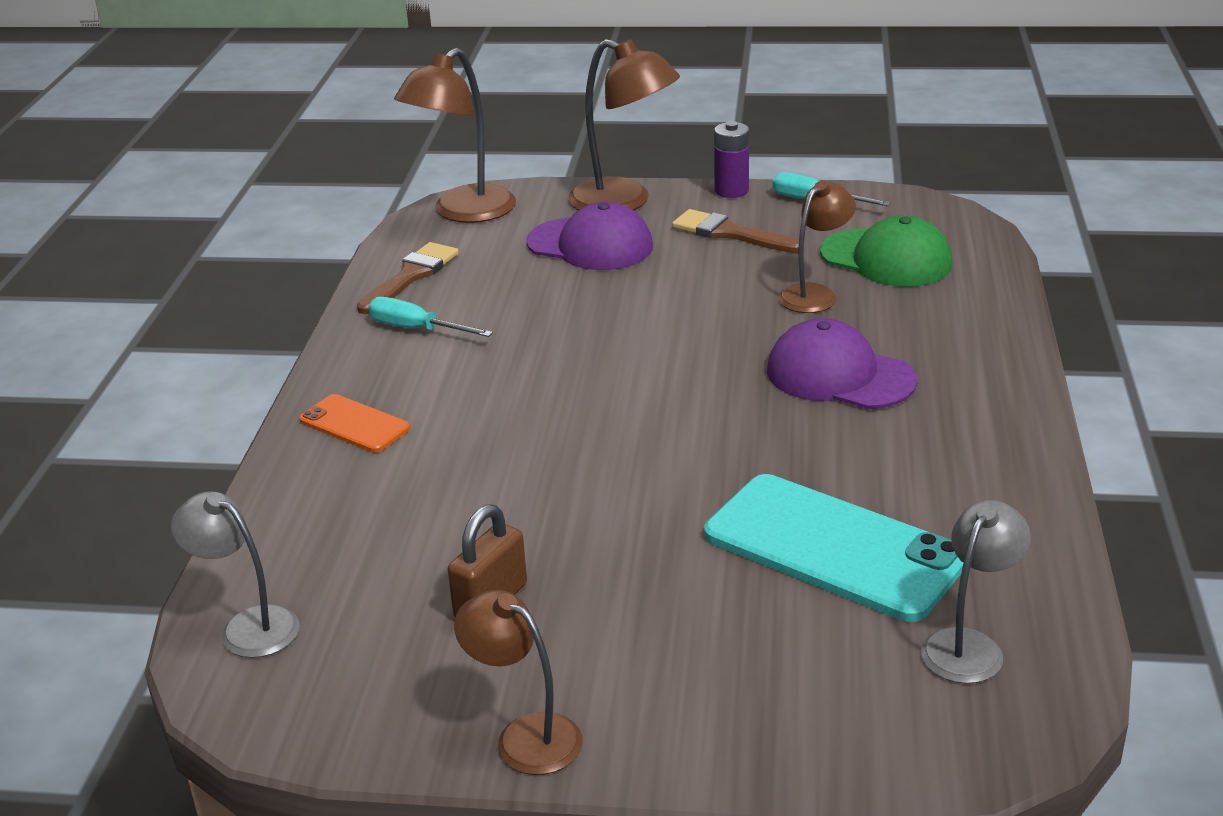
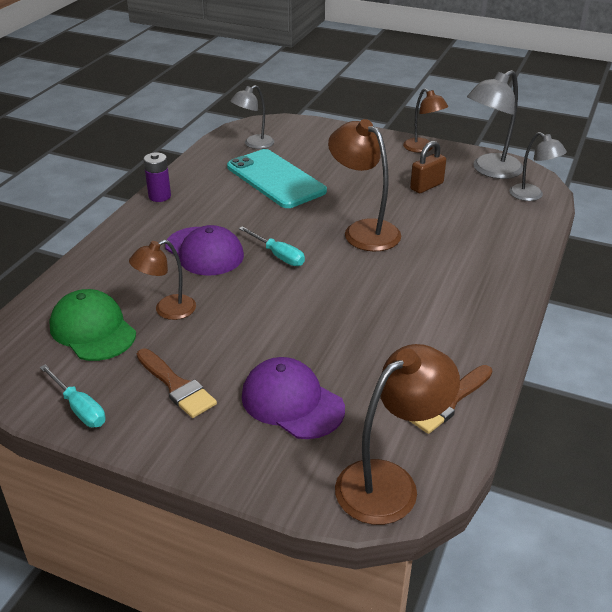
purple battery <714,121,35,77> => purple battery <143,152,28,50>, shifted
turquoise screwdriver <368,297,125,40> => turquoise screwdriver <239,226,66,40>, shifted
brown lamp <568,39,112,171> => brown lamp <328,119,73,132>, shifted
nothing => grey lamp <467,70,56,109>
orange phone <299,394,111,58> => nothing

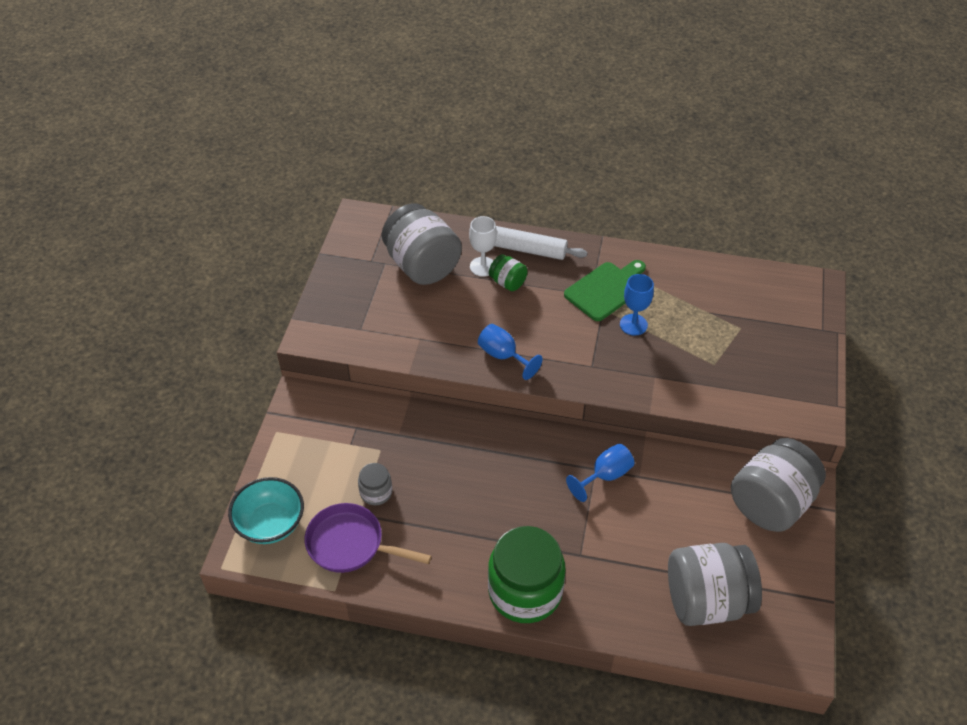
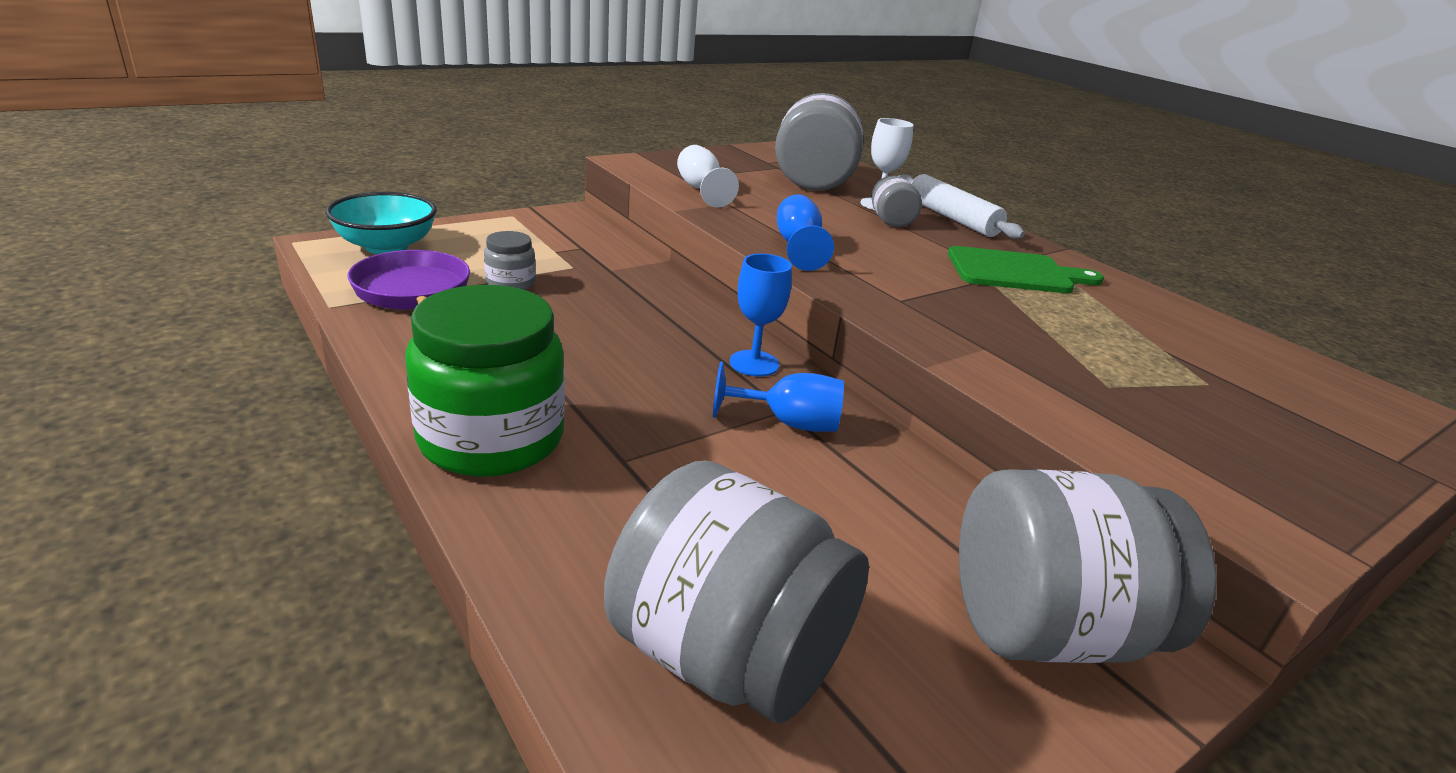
nothing => white goblet <677,145,62,63>
blue goblet <620,274,34,62> => blue goblet <730,254,62,123>, shifted
green jar <489,254,39,37> => grey jar <871,175,51,52>

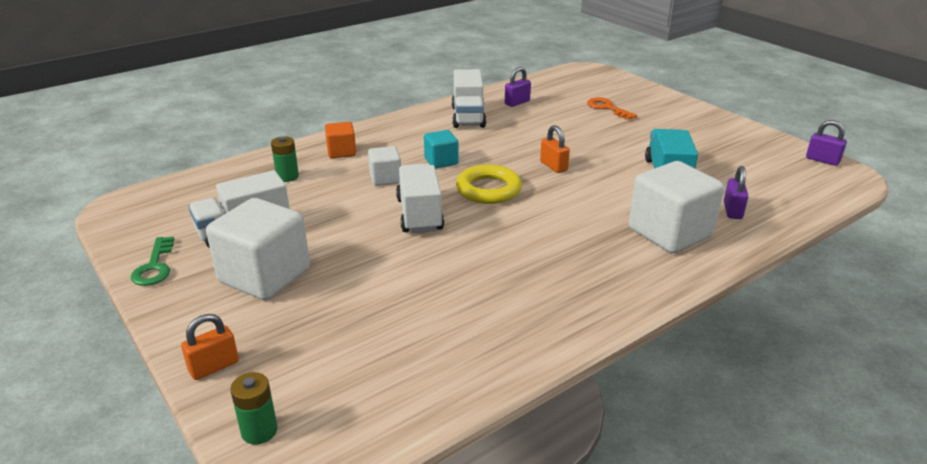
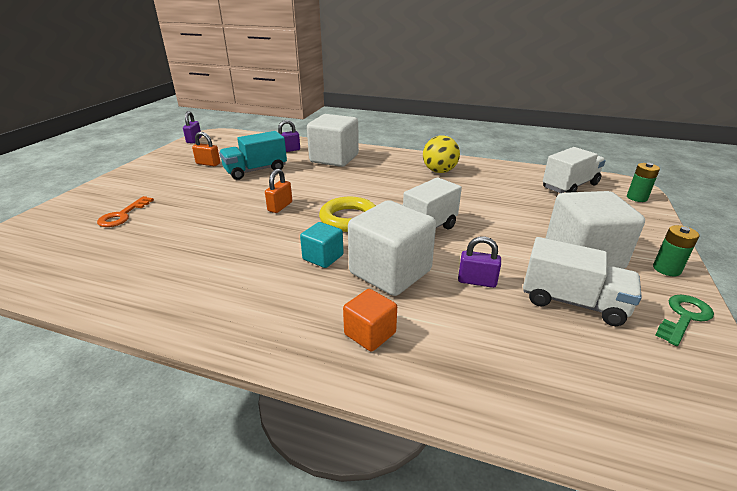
orange padlock <181,314,58,66> => orange padlock <192,132,28,34>, shifted
white cube <368,146,33,40> => white cube <348,200,88,96>, x1.91
nothing => yellow ball <423,135,37,38>
purple padlock <505,67,26,40> => purple padlock <458,236,43,52>, shifted
white truck <452,69,34,59> => white truck <543,147,63,46>, shifted
green battery <271,136,28,46> => green battery <653,225,46,51>, shifted

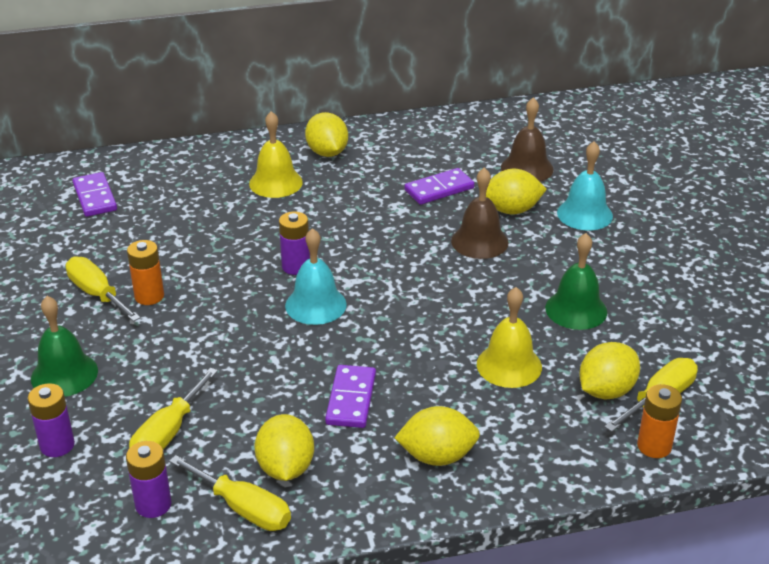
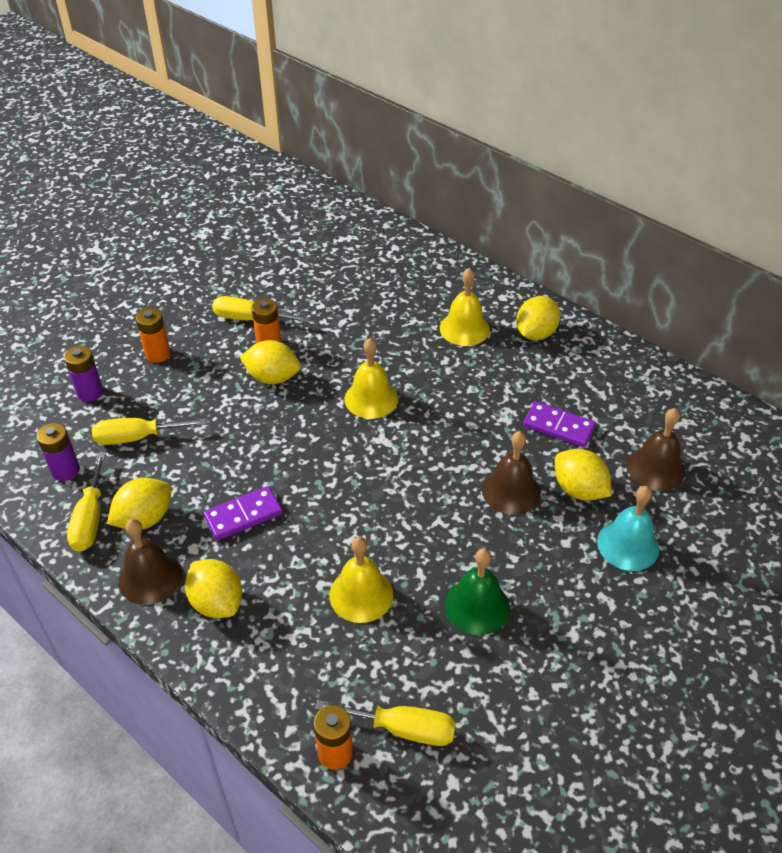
nothing => brown bell <118,519,64,86>
green bell <31,296,67,101> => orange battery <136,308,34,55>
yellow screwdriver <66,256,75,66> => yellow screwdriver <212,296,98,26>, 90 degrees counterclockwise
yellow lemon <579,342,61,57> => yellow lemon <240,340,61,44>, shifted
purple battery <279,212,31,63> => yellow bell <344,338,54,81>
purple domino <72,172,45,45> => nothing
turquoise bell <285,228,62,97> => nothing

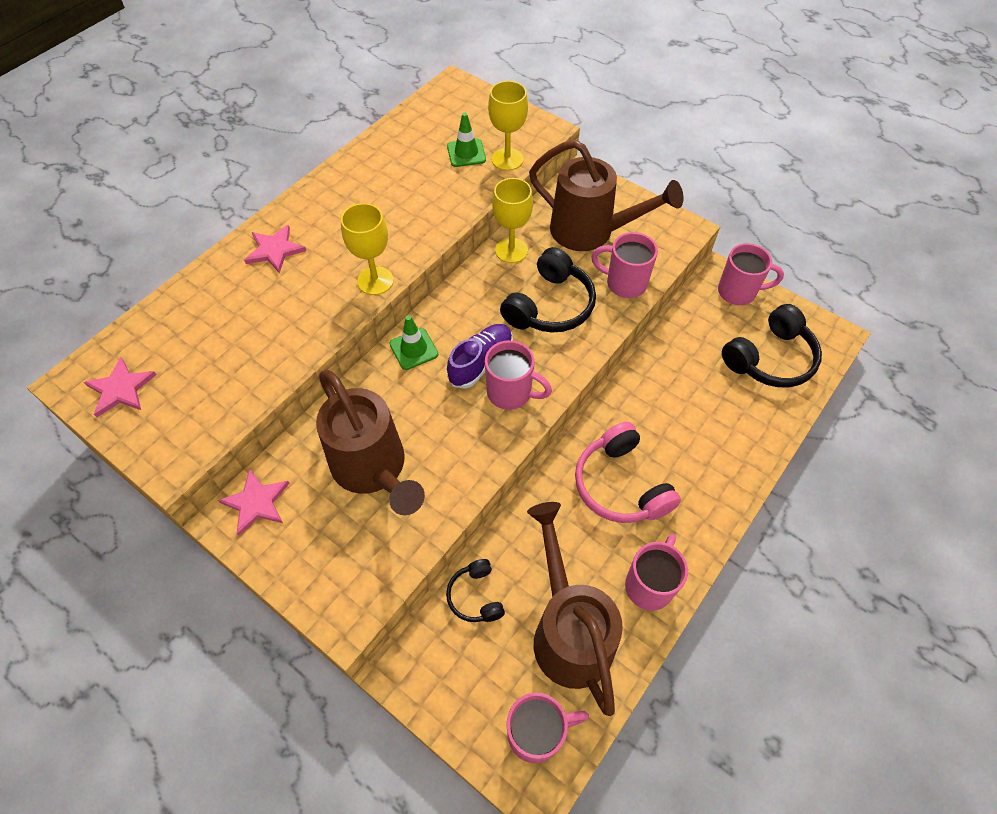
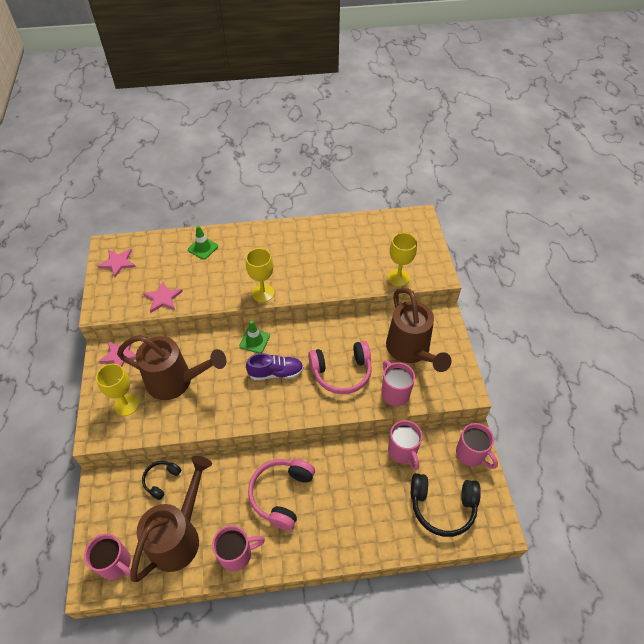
yellow goblet <492,178,41,85> => yellow goblet <96,364,43,52>, shifted
brown watering can <316,370,109,145> => brown watering can <117,335,109,65>, 90 degrees counterclockwise
pink star <244,225,62,49> => pink star <143,281,40,32>, shifted
green traffic cone <447,113,39,54> => green traffic cone <188,225,30,35>, shifted
black headphones <500,247,96,86> => pink headphones <308,341,64,53>
pink mug <485,340,67,70> => pink mug <388,420,35,50>, shifted

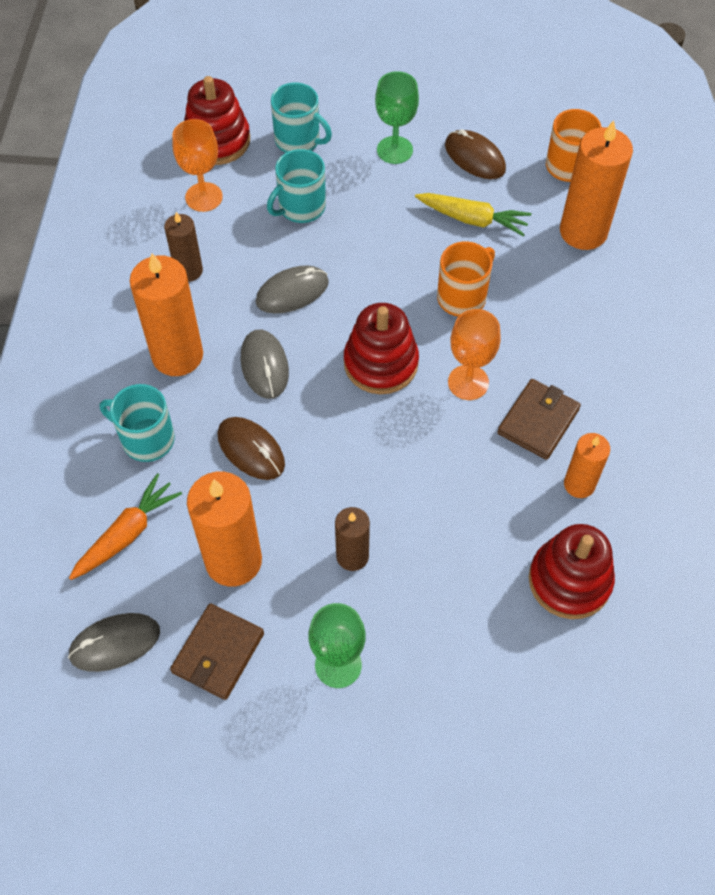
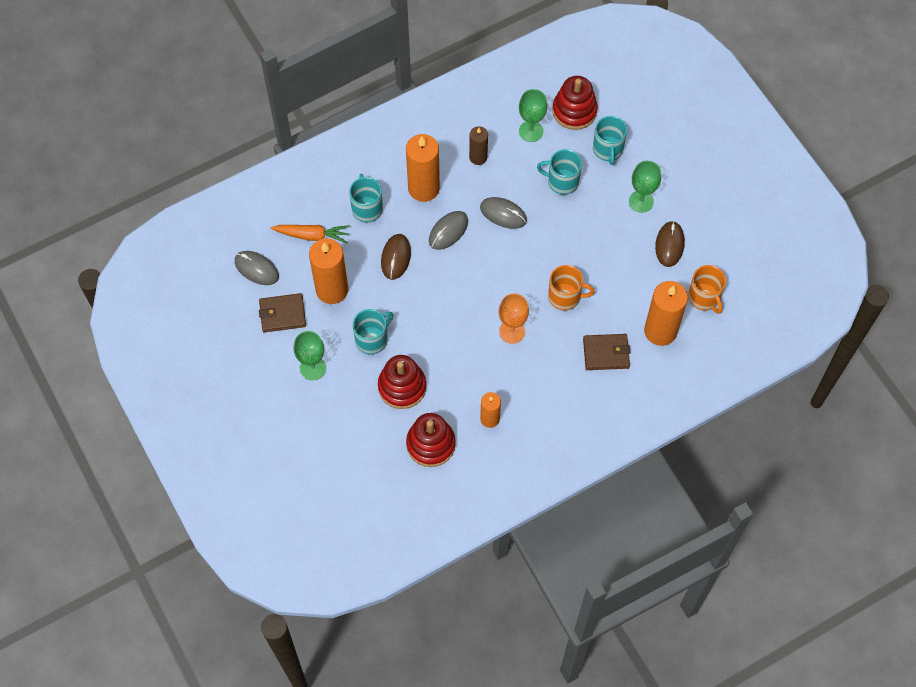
brown candle <335,507,35,64> => turquoise mug <353,309,41,46>
red stacking toy <344,303,75,91> => red stacking toy <378,355,48,54>, shifted
orange goblet <172,119,51,93> => green goblet <519,89,28,53>
brown wallet <497,379,84,81> => brown wallet <583,334,47,36>, shifted
yellow carrot <415,193,116,44> => nothing

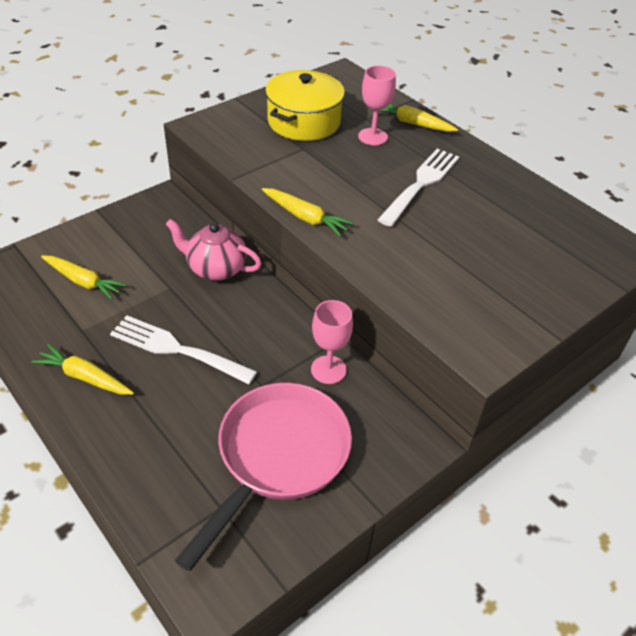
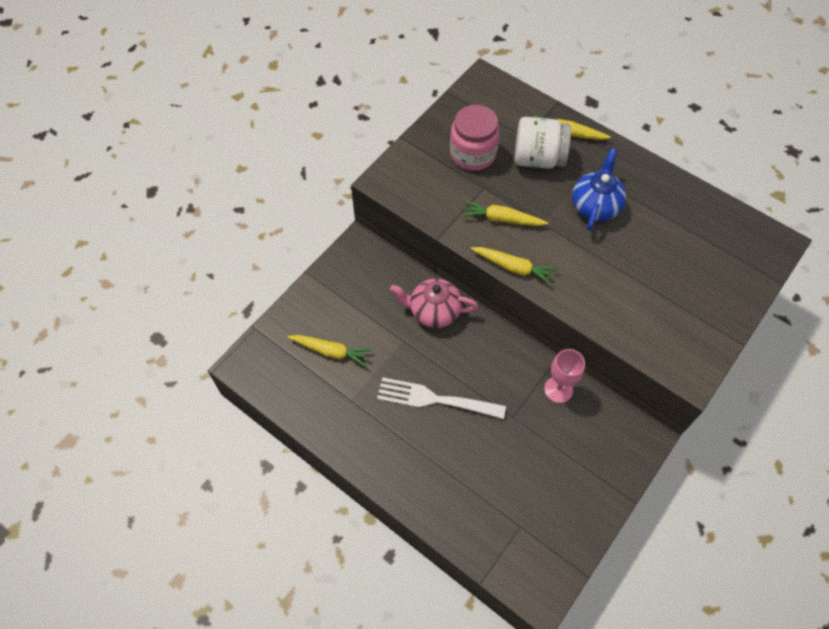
yellow pot <265,70,80,71> => pink jar <450,105,50,66>
yellow carrot <31,344,103,51> => yellow carrot <461,200,87,26>, shifted
pink goblet <358,66,38,79> => white jar <515,117,56,52>
white fork <377,149,82,78> => blue teapot <572,149,54,81>
pink pan <175,383,177,188> => nothing

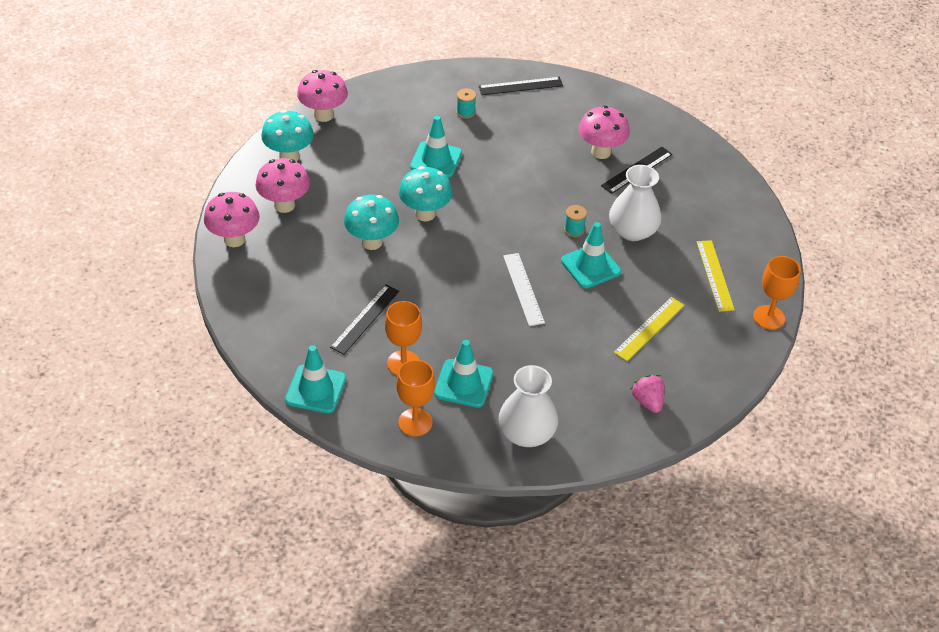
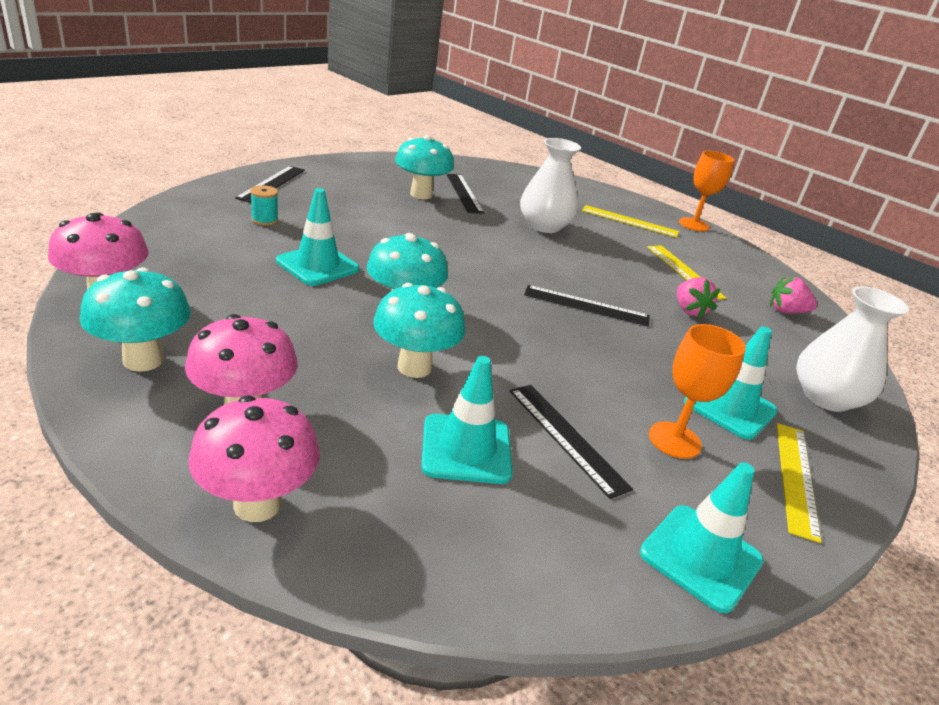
pink mushroom <579,106,51,53> => turquoise mushroom <395,135,59,64>
turquoise traffic cone <561,222,60,66> => turquoise traffic cone <421,356,92,128>, shifted
white ruler <503,253,42,73> => black ruler <524,285,126,41>
nothing => pink strawberry <677,277,43,42>
orange goblet <396,360,39,76> => yellow ruler <777,423,44,120>
turquoise spool <564,205,23,32> => nothing

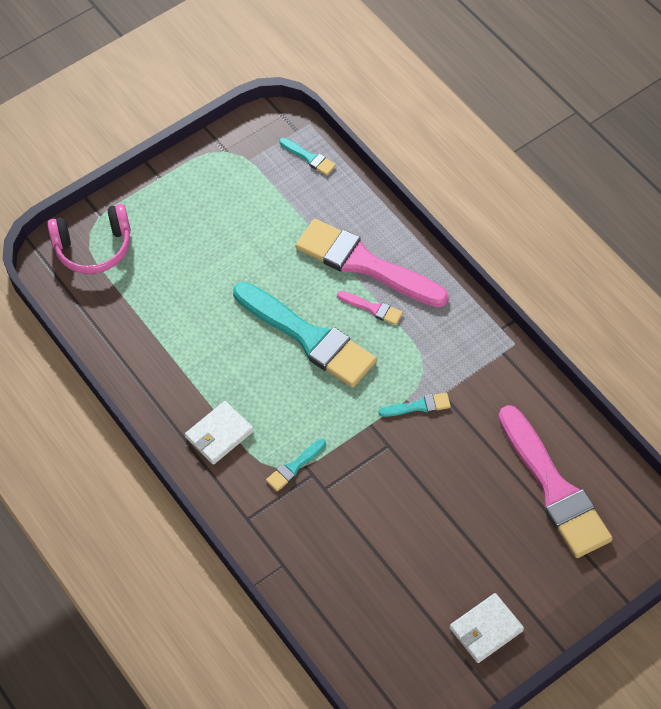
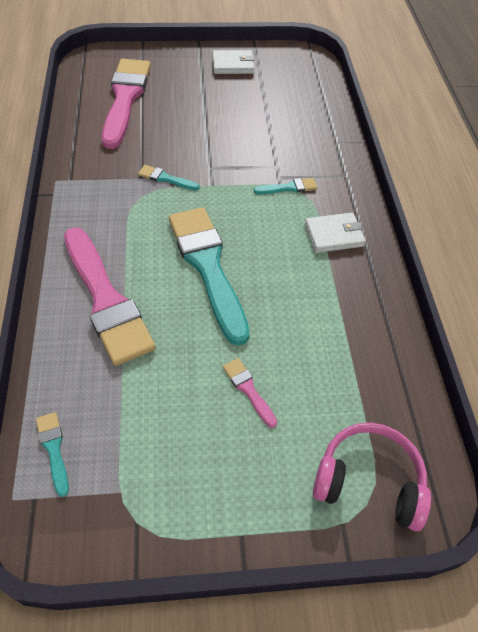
pink brush <337,291,66,34> => pink brush <223,358,54,70>, shifted

